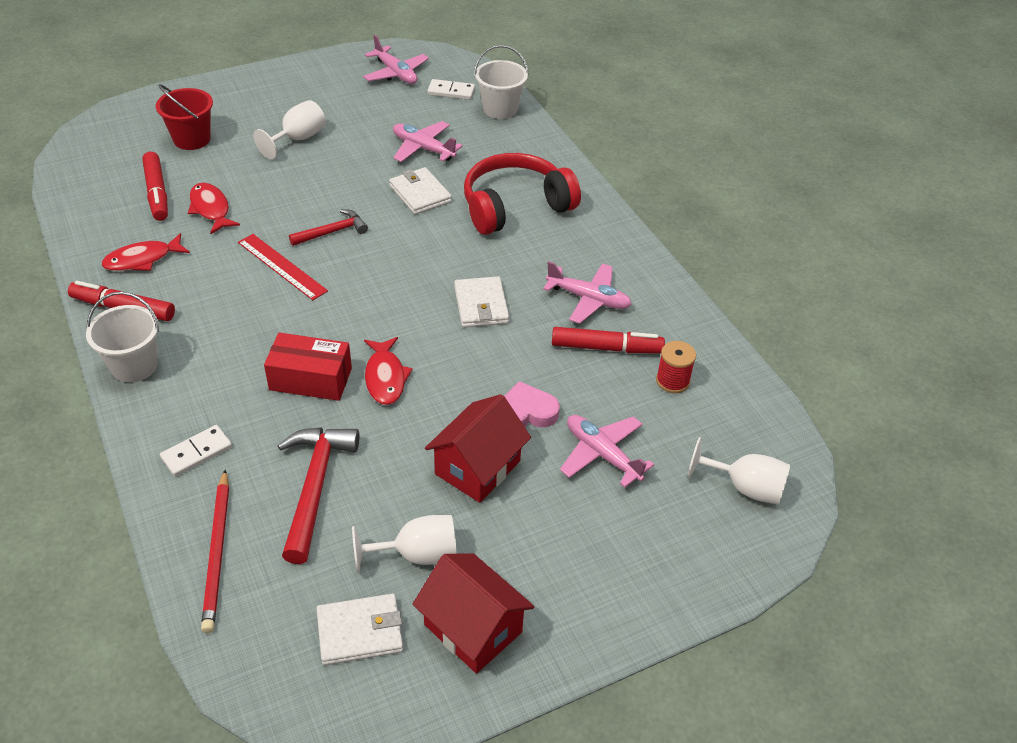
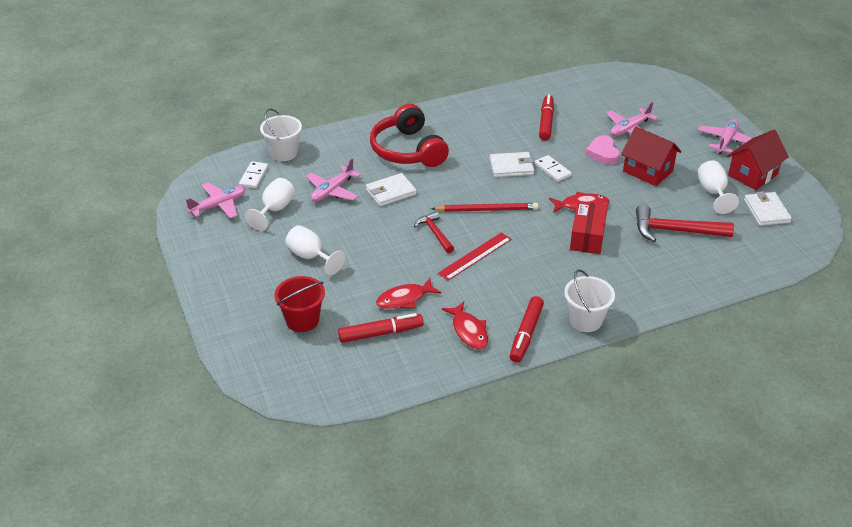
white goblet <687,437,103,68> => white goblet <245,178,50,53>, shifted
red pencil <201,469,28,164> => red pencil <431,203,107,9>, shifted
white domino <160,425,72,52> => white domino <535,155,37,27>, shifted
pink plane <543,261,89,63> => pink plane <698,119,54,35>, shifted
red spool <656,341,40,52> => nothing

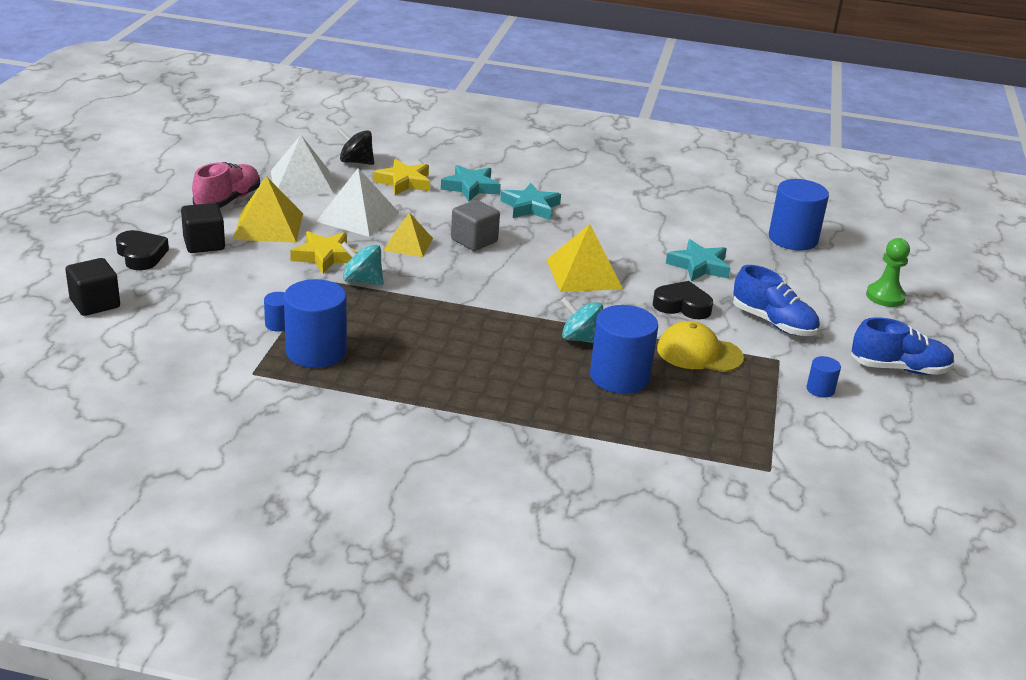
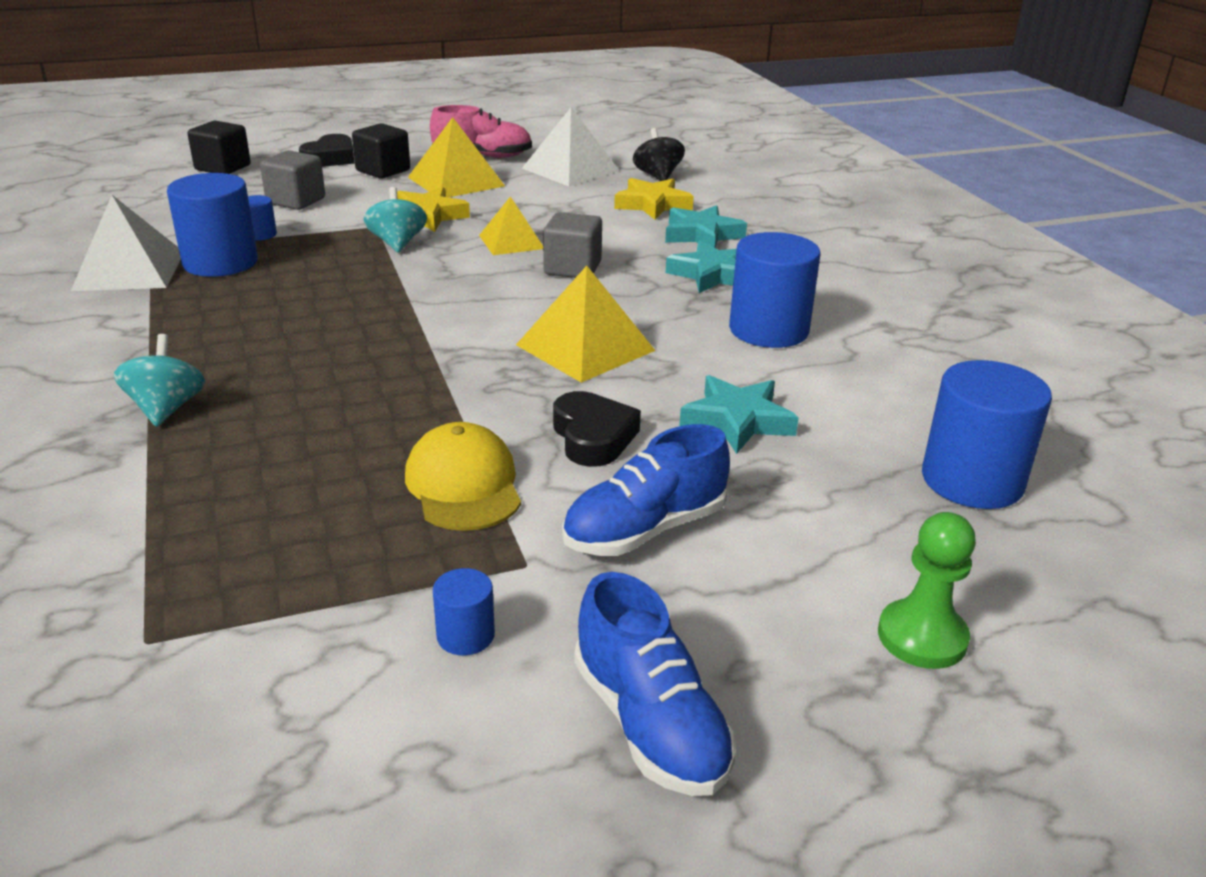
white pyramid <316,168,83,69> => white pyramid <71,195,110,96>, shifted
turquoise spinning top <561,297,42,46> => turquoise spinning top <114,334,91,93>, shifted
nothing => grey cube <260,150,65,60>
blue shoe <733,265,87,71> => blue shoe <562,424,168,132>, 45 degrees clockwise
blue cylinder <590,305,68,89> => blue cylinder <729,232,91,116>, shifted

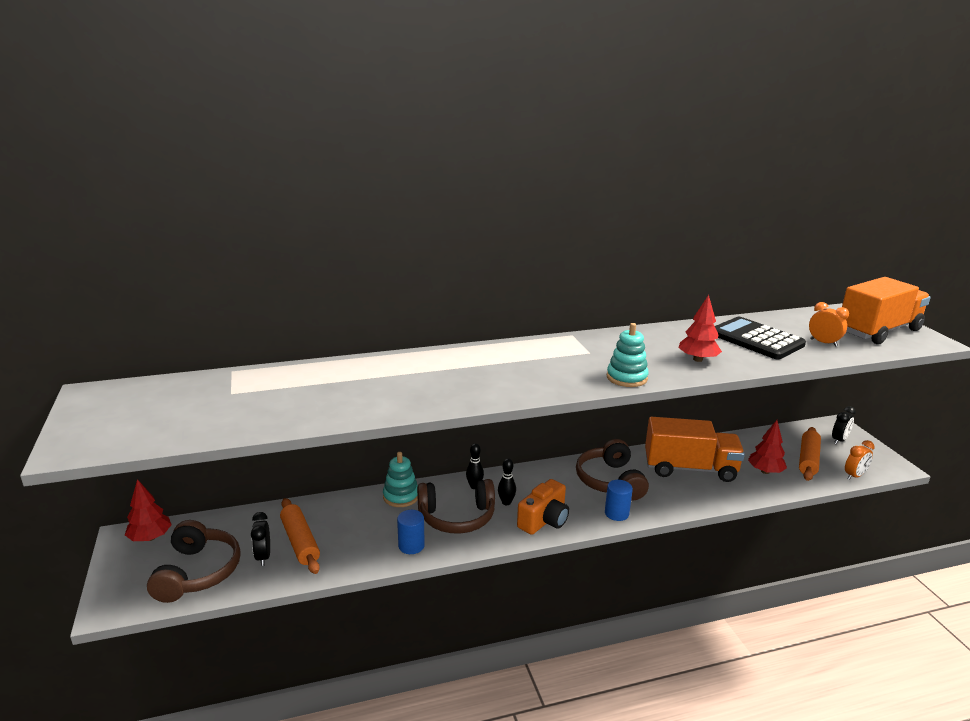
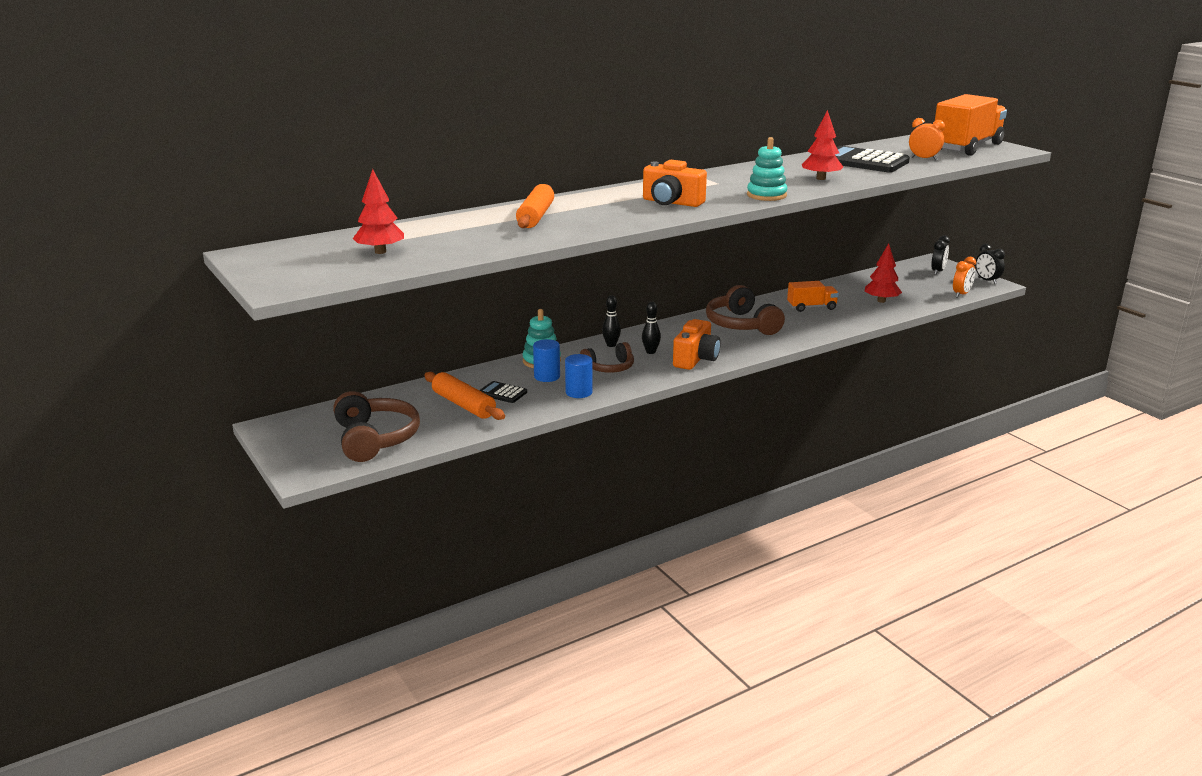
red tree <125,479,47,62> => red tree <353,169,51,85>, shifted
nothing => black calculator <479,381,48,22>
orange rolling pin <799,427,22,54> => orange rolling pin <516,184,38,44>, shifted
blue cylinder <605,480,28,41> => blue cylinder <533,339,27,43>, shifted
brown headphones <417,479,78,54> => brown headphones <580,342,54,31>, x0.63
nothing => orange camera <643,160,64,47>
orange truck <645,417,100,65> => orange truck <787,281,52,31>, x0.52
black clock <251,512,19,54> => black clock <976,244,29,40>, shifted

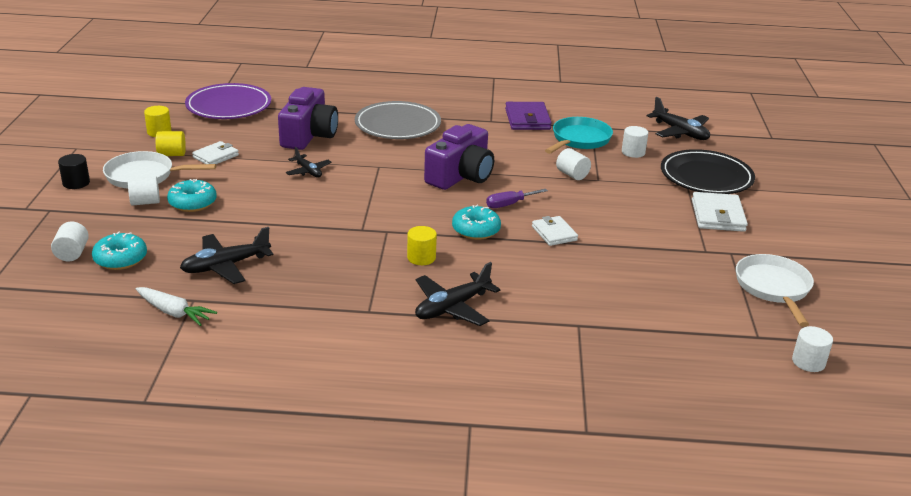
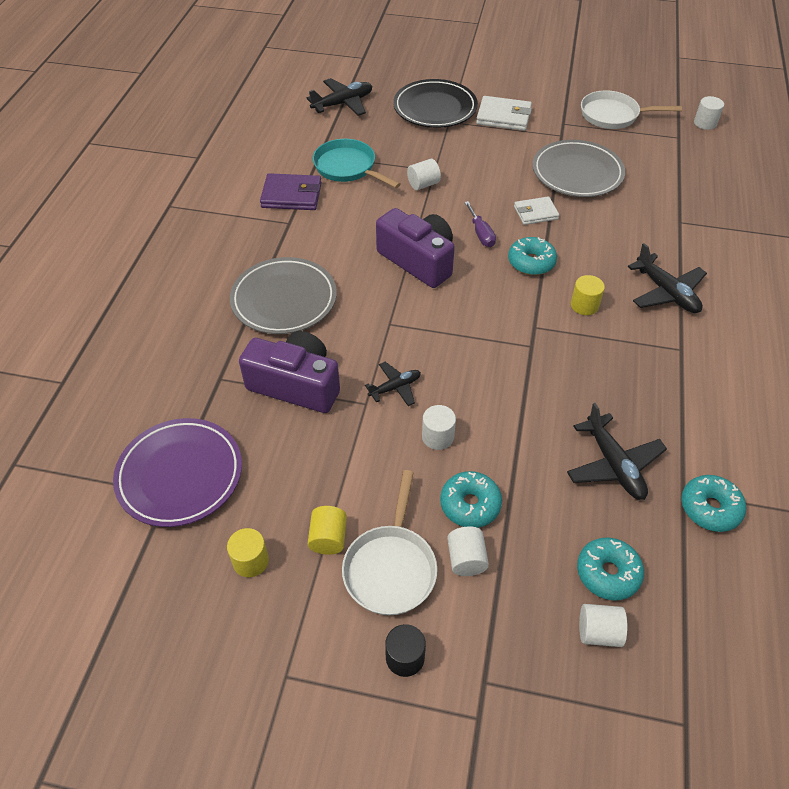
white cylinder <622,126,26,32> => white cylinder <422,405,34,45>, shifted
nothing => grey plate <533,140,92,57>
white carrot <136,287,81,39> => turquoise donut <681,475,65,57>
white wallet <192,141,47,23> => nothing

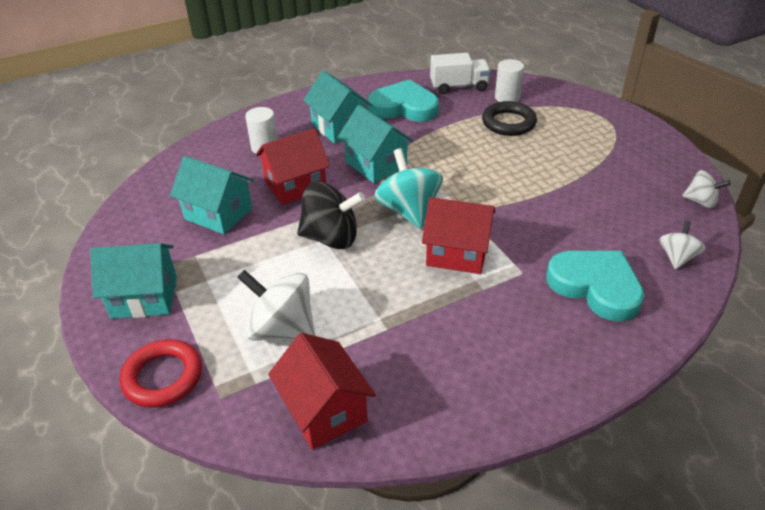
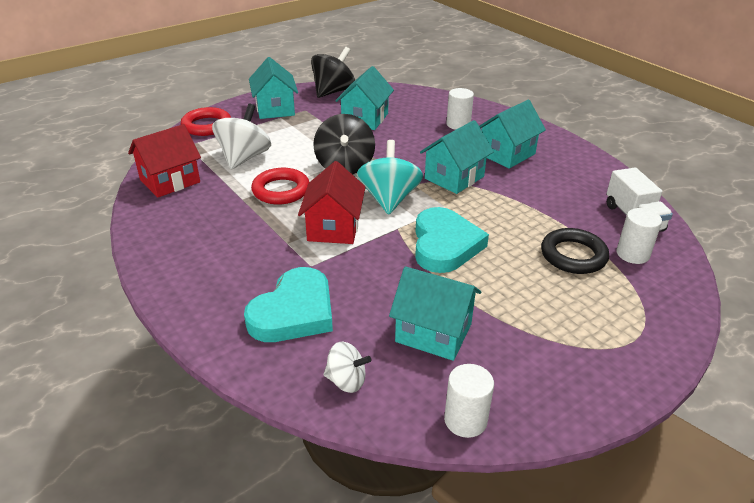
nothing => red ring <251,168,58,36>
nothing => black spinning top <311,47,44,51>
turquoise spinning top <374,148,69,81> => turquoise spinning top <357,140,66,75>, 60 degrees counterclockwise
nothing => turquoise house <389,266,92,95>
turquoise heart <368,79,71,43> => turquoise heart <415,207,74,66>, shifted
white spinning top <682,170,49,38> => white cylinder <444,364,50,74>
red house <256,129,74,76> => nothing

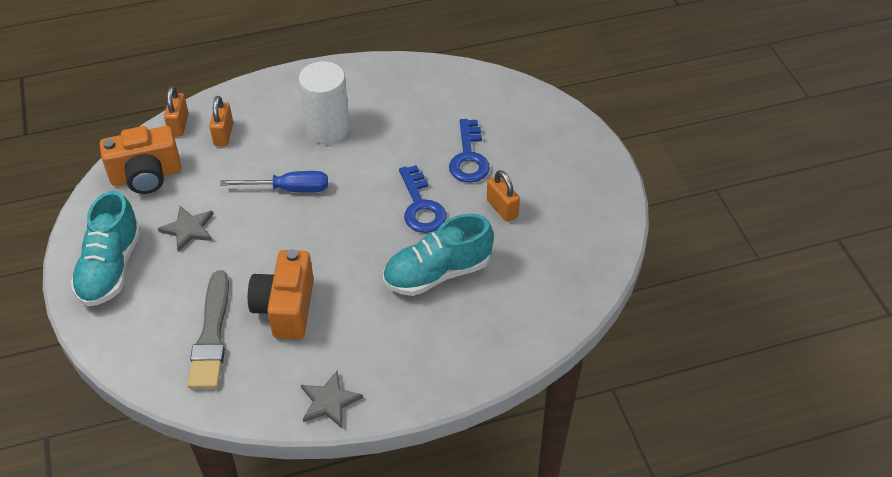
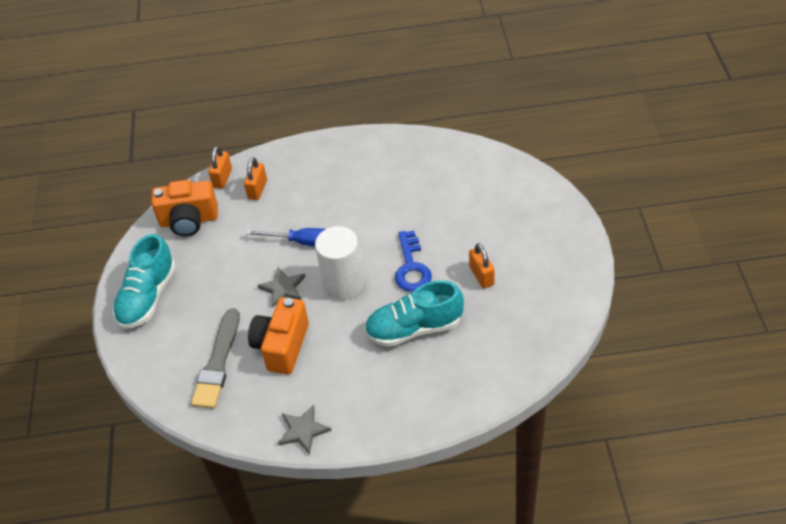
grey star <158,206,55,46> => grey star <257,267,48,41>, shifted
white cylinder <299,61,51,83> => white cylinder <315,226,49,74>, shifted
blue key <449,119,41,64> => nothing

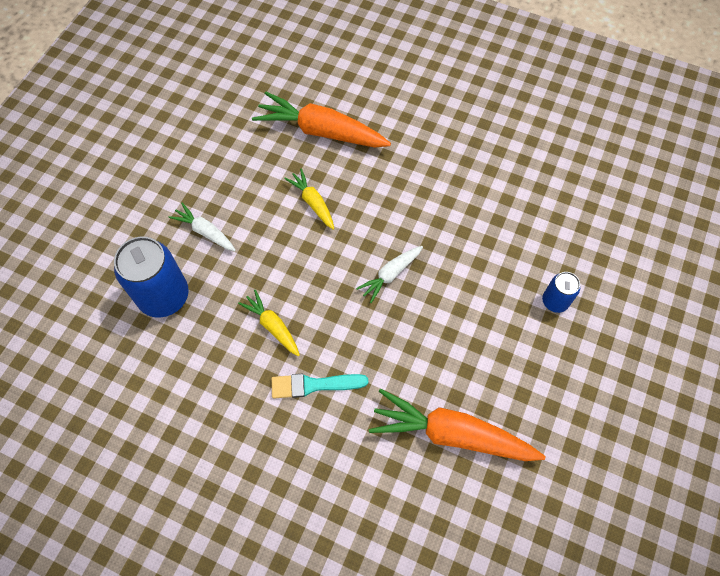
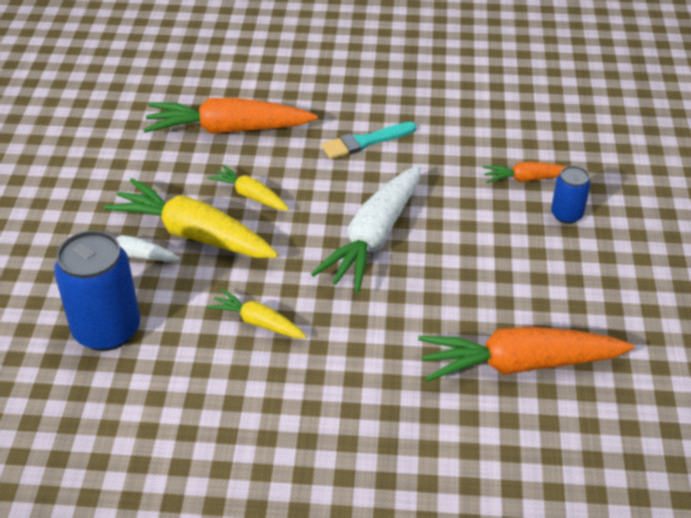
nothing => yellow carrot <104,178,174,80>
white carrot <356,246,67,57> => white carrot <311,165,110,128>, x1.90
turquoise brush <271,374,97,24> => turquoise brush <321,122,96,37>, shifted
nothing => orange carrot <483,162,85,21>

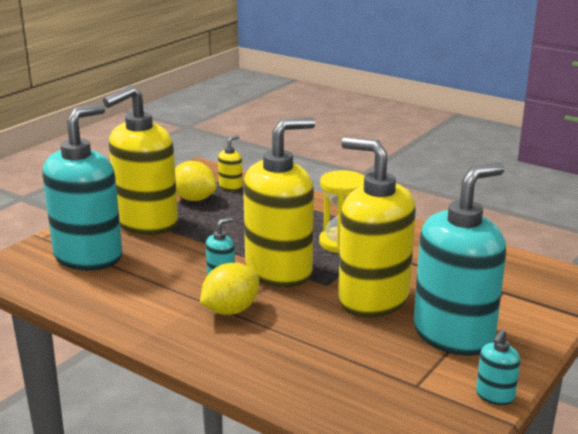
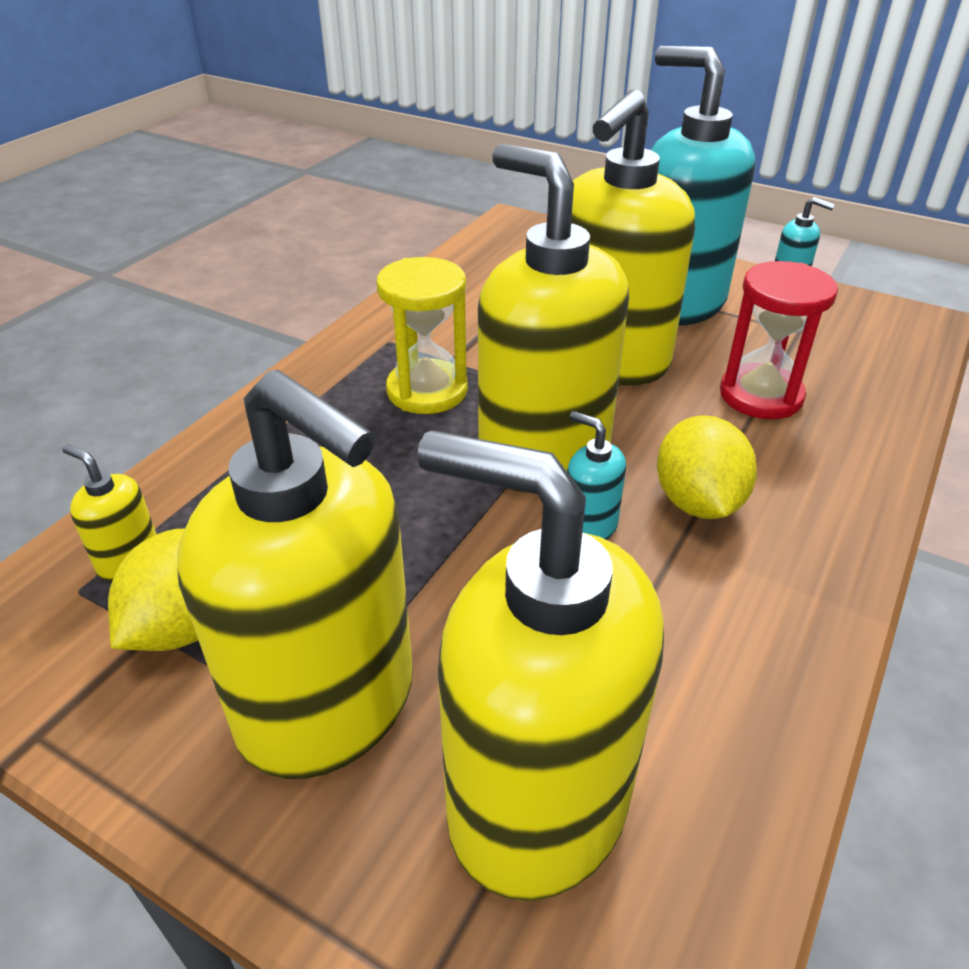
turquoise soap dispenser <42,104,80,167> => yellow soap dispenser <417,430,247,471>
yellow lemon <200,263,59,52> => yellow lemon <657,415,100,104>, 45 degrees clockwise
nothing => red hourglass <720,261,118,158>

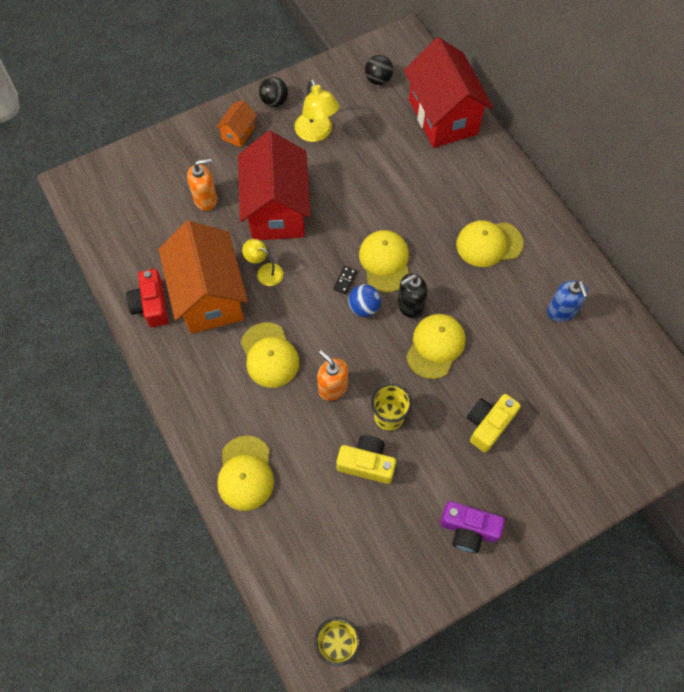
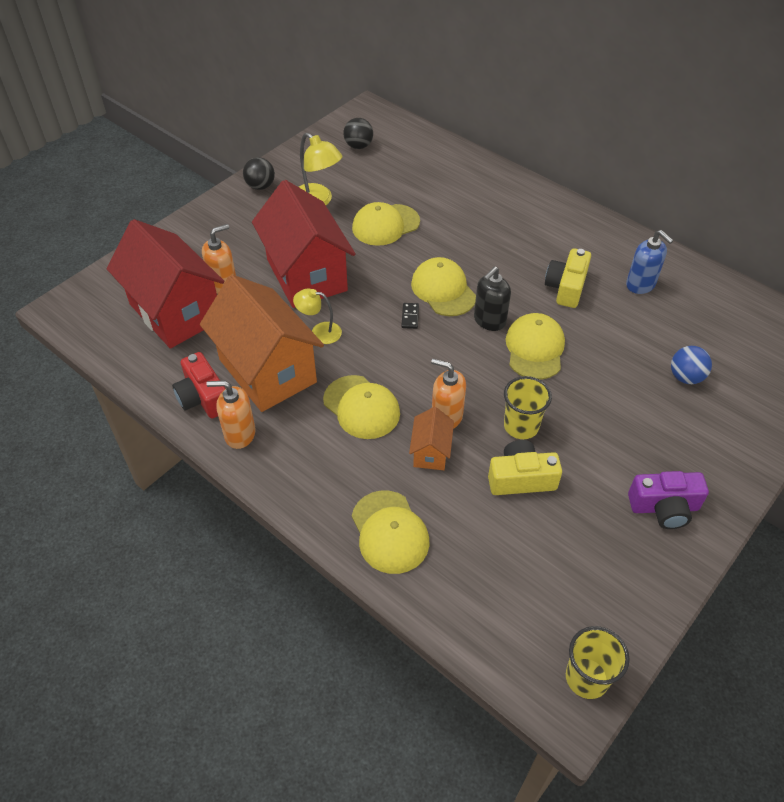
red house <404,37,89,111> => red house <107,219,117,130>, shifted
nothing => orange soap dispenser <206,381,50,68>
yellow cap <456,220,68,47> => yellow cap <352,202,68,44>, shifted
orange house <216,100,41,48> => orange house <409,407,45,63>, shifted
yellow camera <467,394,54,59> => yellow camera <545,248,46,60>, shifted
blue ball <348,284,33,33> => blue ball <671,346,41,38>, shifted

